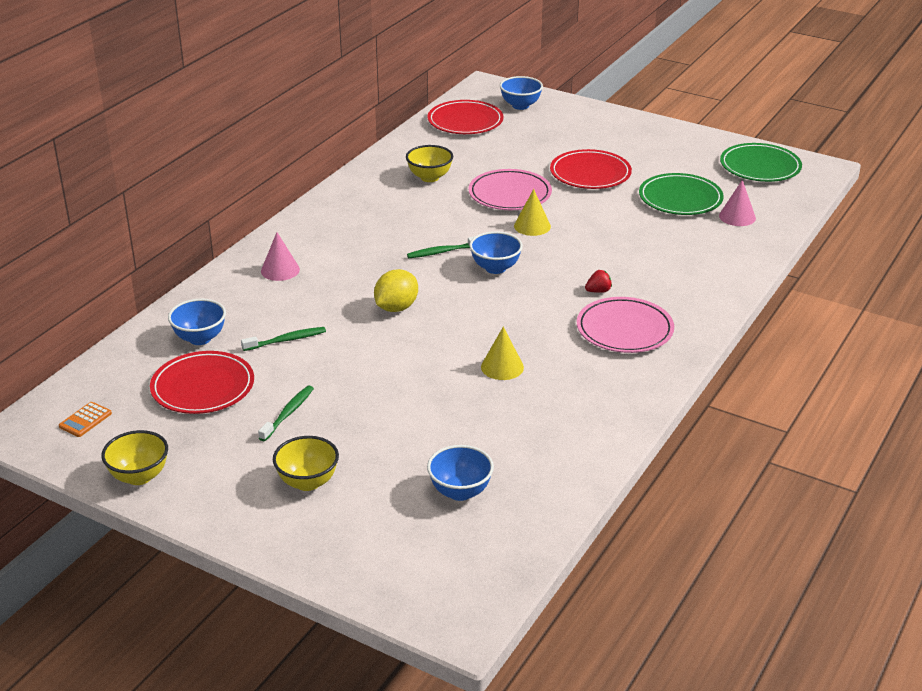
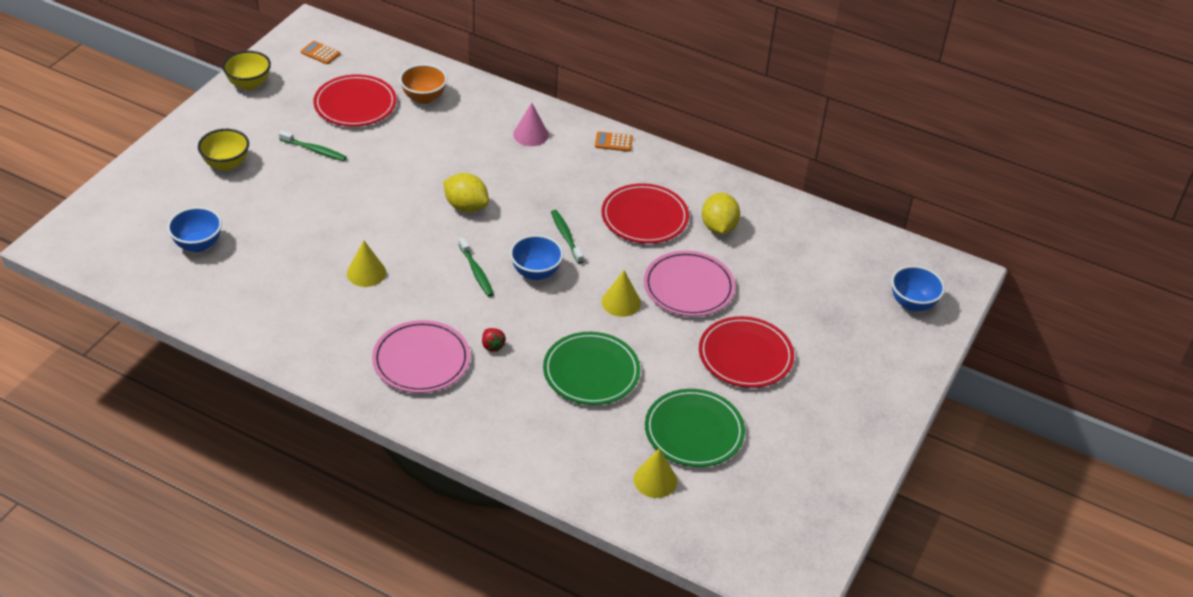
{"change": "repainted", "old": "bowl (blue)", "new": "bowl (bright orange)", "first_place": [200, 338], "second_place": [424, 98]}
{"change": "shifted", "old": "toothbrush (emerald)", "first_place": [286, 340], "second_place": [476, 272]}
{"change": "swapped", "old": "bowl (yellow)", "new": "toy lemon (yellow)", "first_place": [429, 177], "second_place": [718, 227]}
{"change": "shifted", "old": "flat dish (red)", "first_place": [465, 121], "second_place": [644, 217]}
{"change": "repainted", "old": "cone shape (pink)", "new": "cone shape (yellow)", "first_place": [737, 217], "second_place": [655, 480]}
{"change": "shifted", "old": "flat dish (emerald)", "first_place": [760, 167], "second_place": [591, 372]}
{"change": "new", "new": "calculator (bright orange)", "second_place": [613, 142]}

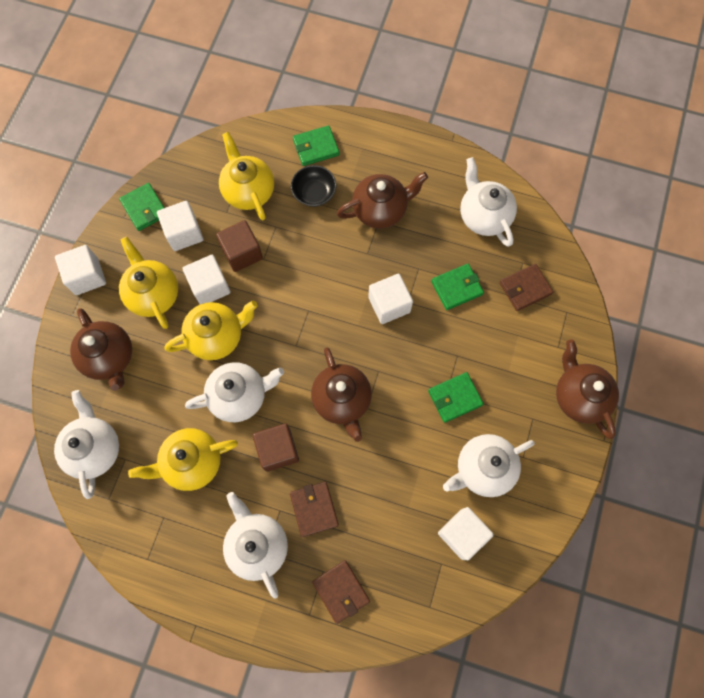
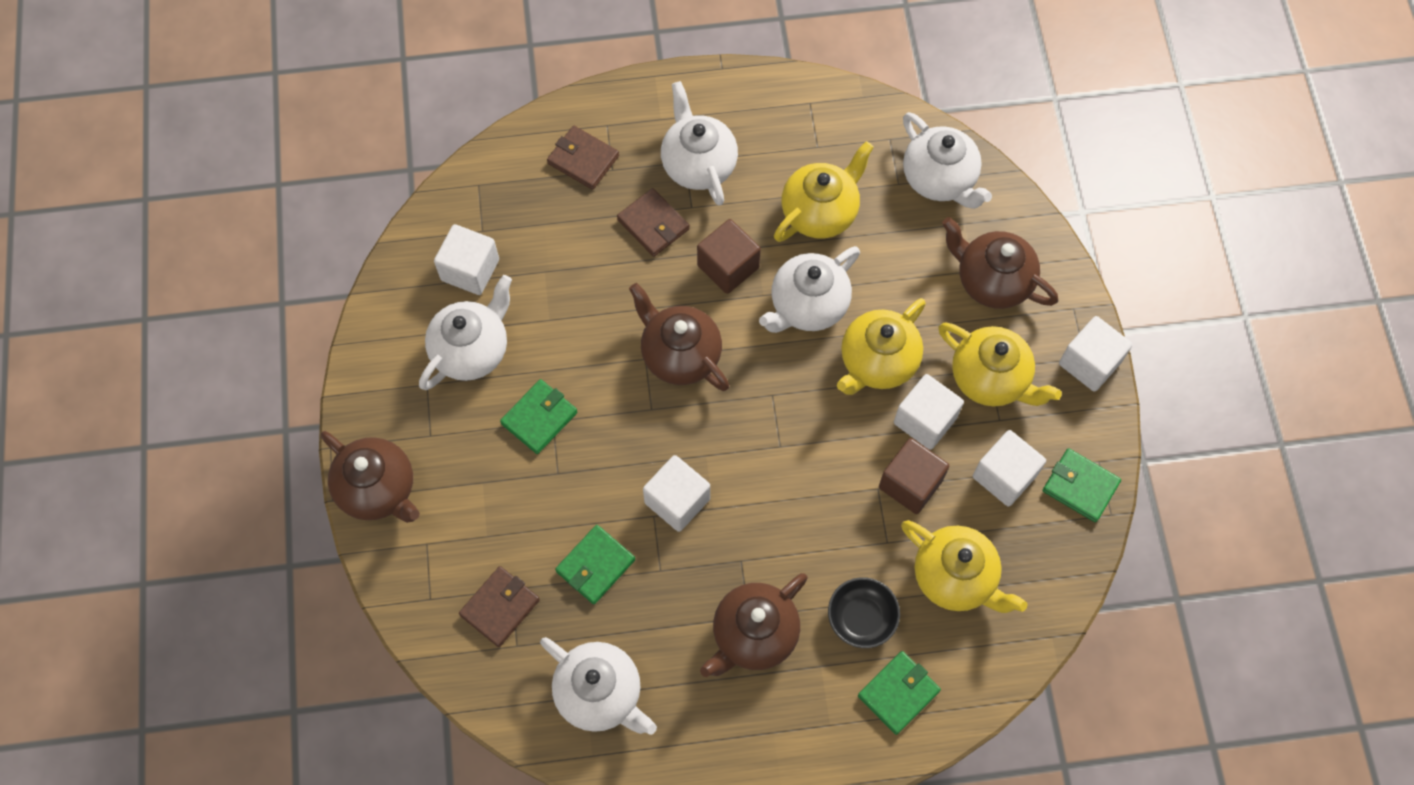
{"change": "rotated", "old": "teapot (pure white)", "first_place": [257, 545], "second_place": [698, 164], "degrees": -150}

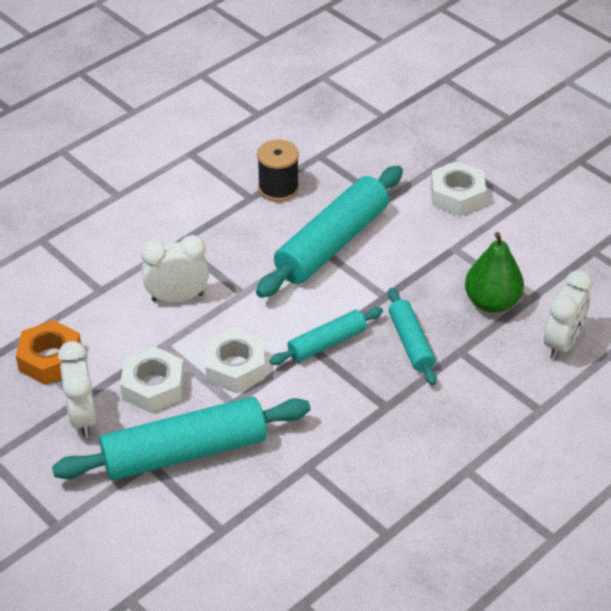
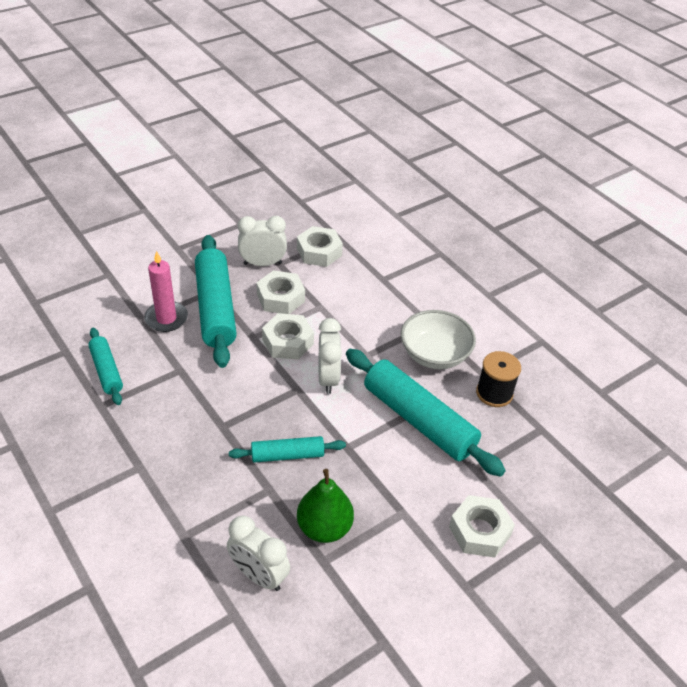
{"change": "repainted", "old": "nut (bright orange)", "new": "nut (pure white)", "first_place": [50, 359], "second_place": [319, 252]}
{"change": "shifted", "old": "bedside clock (pure white)", "first_place": [177, 297], "second_place": [328, 378]}
{"change": "shifted", "old": "pastry roller (turquoise)", "first_place": [327, 343], "second_place": [106, 371]}
{"change": "new", "new": "candle (pink)", "second_place": [166, 318]}
{"change": "new", "new": "bowl (pure white)", "second_place": [434, 355]}

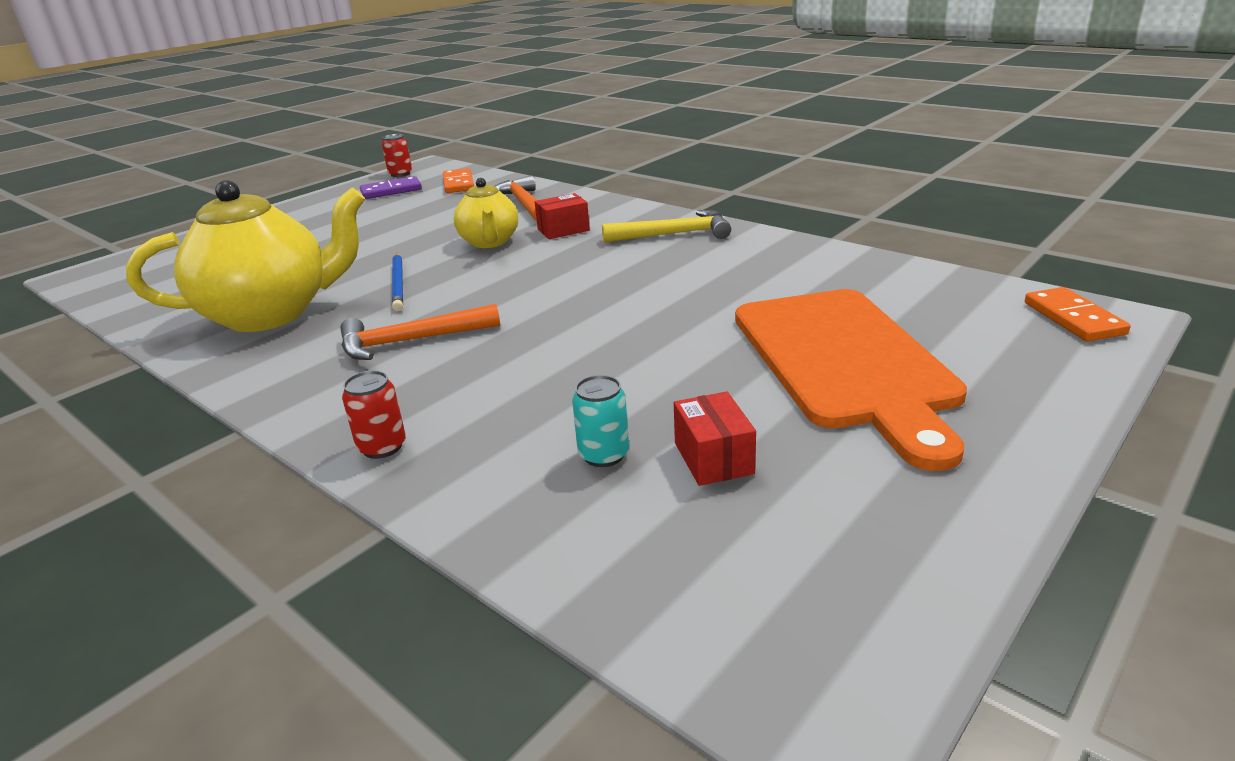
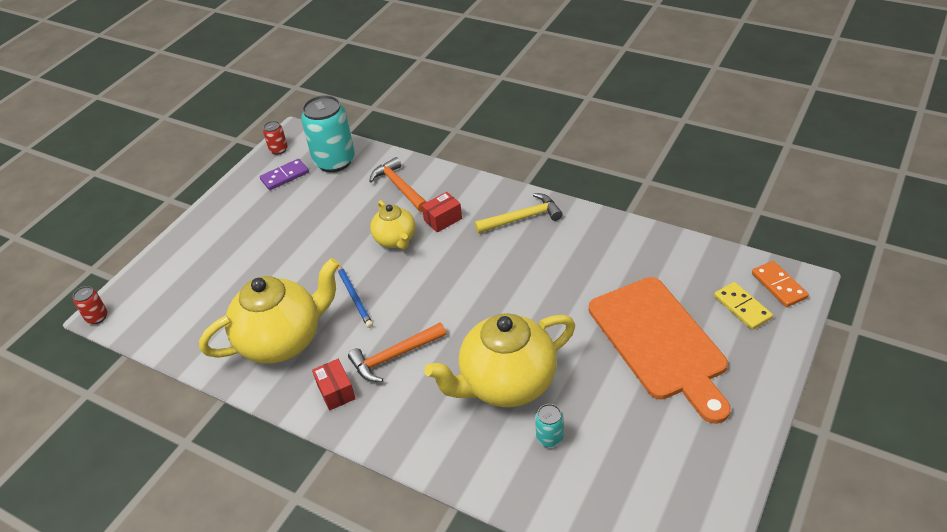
{"change": "shifted", "old": "can (red)", "first_place": [382, 447], "second_place": [97, 317]}
{"change": "swapped", "old": "domino (bright orange)", "new": "can (turquoise)", "first_place": [458, 184], "second_place": [334, 161]}
{"change": "shifted", "old": "package (red)", "first_place": [713, 458], "second_place": [336, 391]}
{"change": "new", "new": "teapot (yellow)", "second_place": [506, 383]}
{"change": "new", "new": "domino (yellow)", "second_place": [742, 307]}

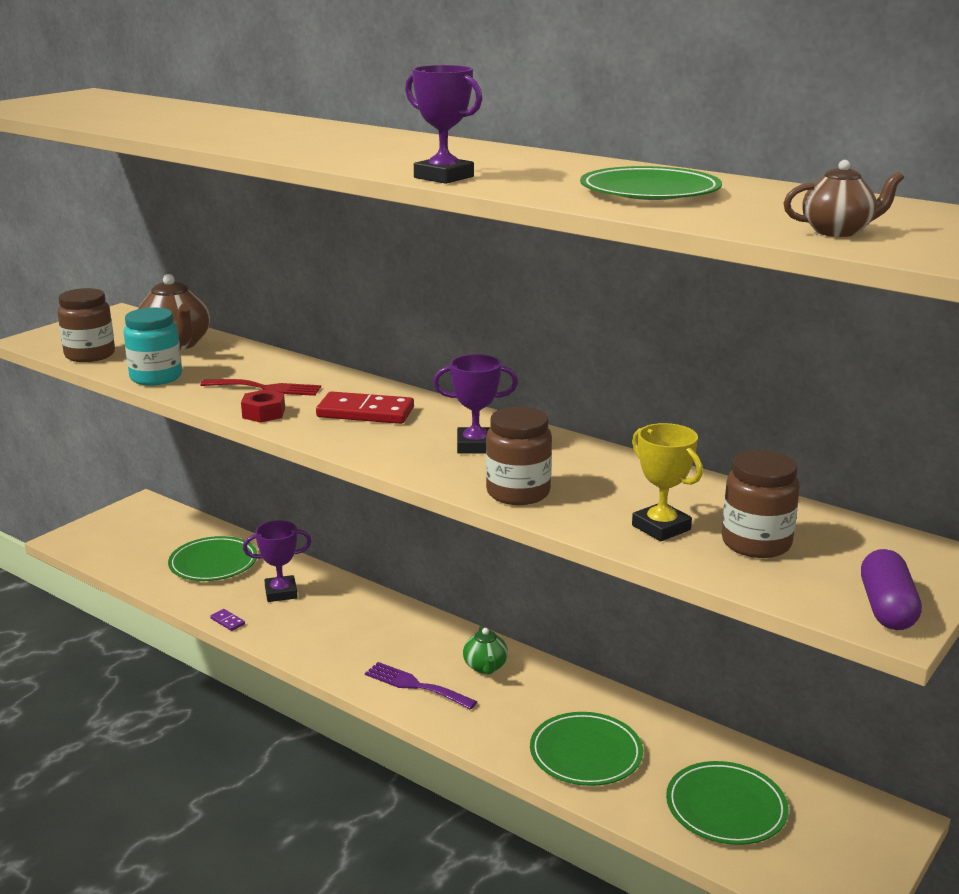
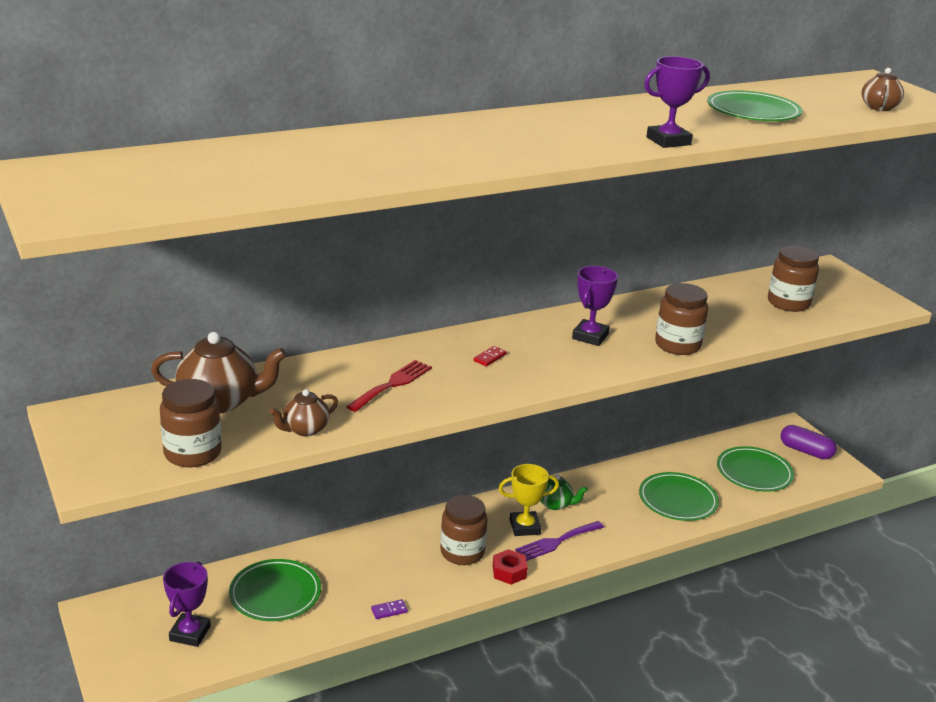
{"change": "swapped", "old": "jam jar (turquoise)", "new": "teapot (dark brown)", "first_place": [156, 377], "second_place": [305, 429]}
{"change": "shifted", "old": "nut (red)", "first_place": [264, 413], "second_place": [509, 572]}
{"change": "shifted", "old": "award cup (violet)", "first_place": [281, 593], "second_place": [190, 633]}
{"change": "scaled", "old": "domino (red)", "first_place": [365, 412], "second_place": [489, 357], "factor": 0.43}
{"change": "shifted", "old": "award cup (yellow)", "first_place": [661, 527], "second_place": [524, 527]}
{"change": "shifted", "old": "pill (violet)", "first_place": [886, 608], "second_place": [806, 451]}
{"change": "new", "new": "jam jar (dark brown)", "second_place": [462, 552]}

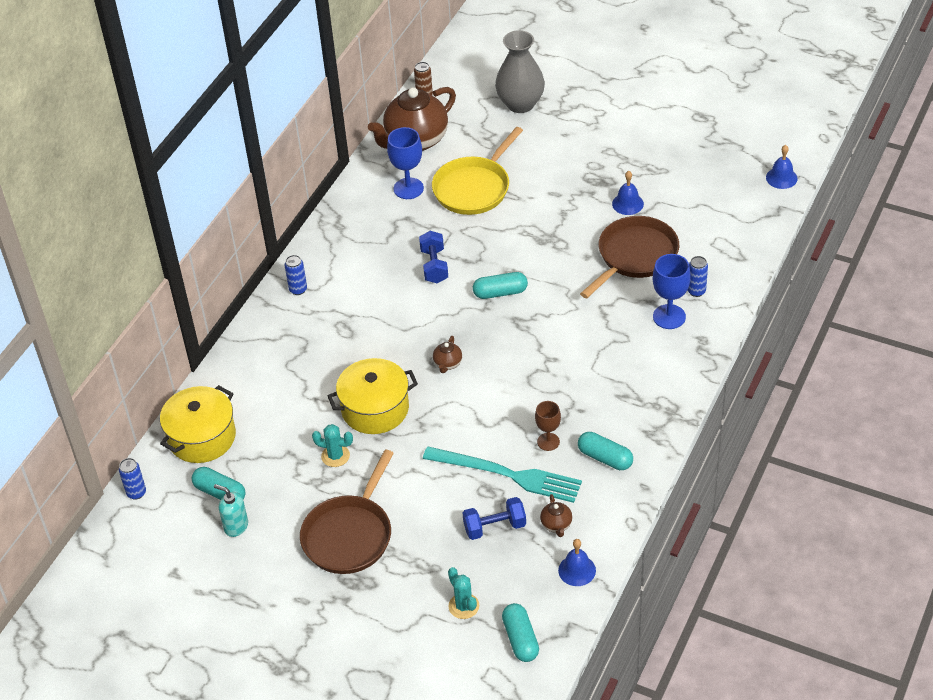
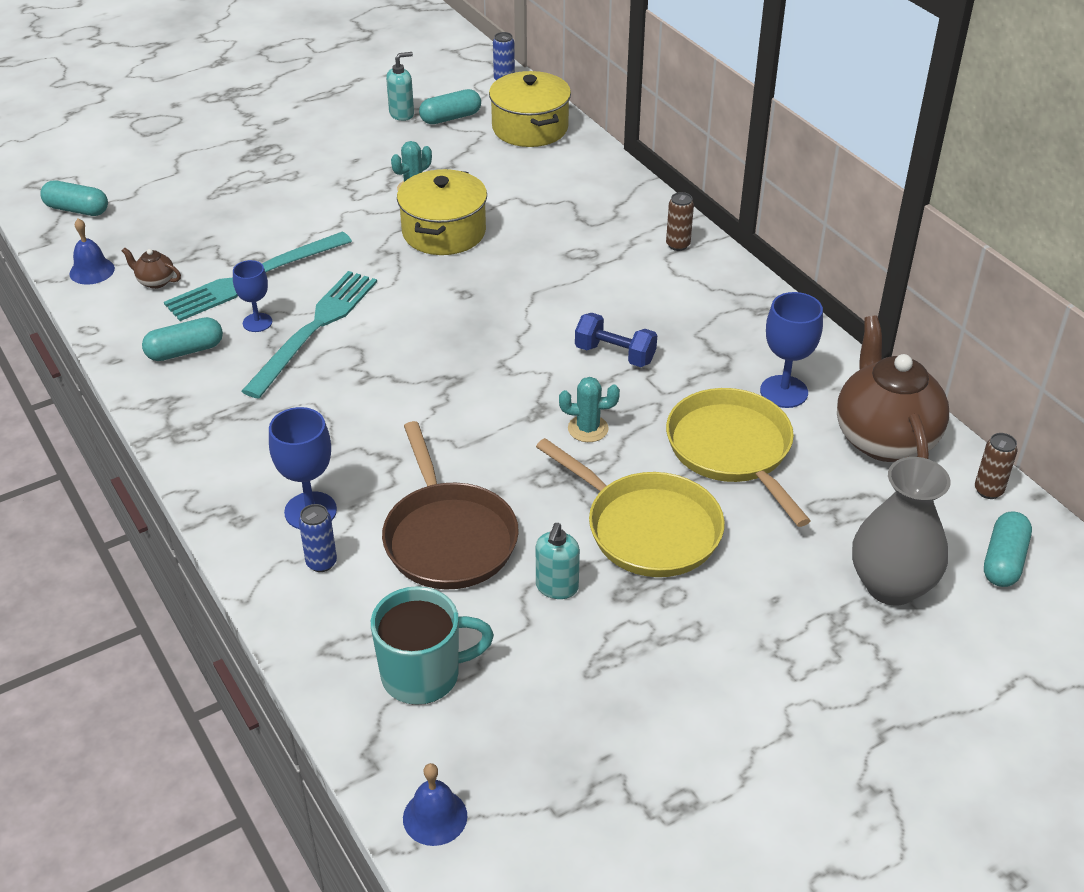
{"change": "repainted", "old": "can (blue)", "new": "can (dark brown)", "first_place": [298, 290], "second_place": [678, 245]}
{"change": "gone", "old": "skillet (dark brown)", "first_place": [349, 535]}
{"change": "gone", "old": "teapot (dark brown)", "first_place": [447, 364]}
{"change": "shifted", "old": "cactus (turquoise)", "first_place": [463, 606], "second_place": [588, 429]}
{"change": "gone", "old": "dumbbell (blue)", "first_place": [494, 527]}
{"change": "shifted", "old": "pill (turquoise)", "first_place": [500, 293], "second_place": [1003, 561]}
{"change": "repainted", "old": "chalice (dark brown)", "new": "chalice (blue)", "first_place": [548, 442], "second_place": [257, 322]}
{"change": "swapped", "old": "school bell (blue)", "new": "soap dispenser (turquoise)", "first_place": [627, 204], "second_place": [557, 587]}
{"change": "new", "new": "table fork (turquoise)", "second_place": [314, 329]}
{"change": "new", "new": "tea mug (turquoise)", "second_place": [423, 675]}
{"change": "new", "new": "skillet (yellow)", "second_place": [647, 528]}

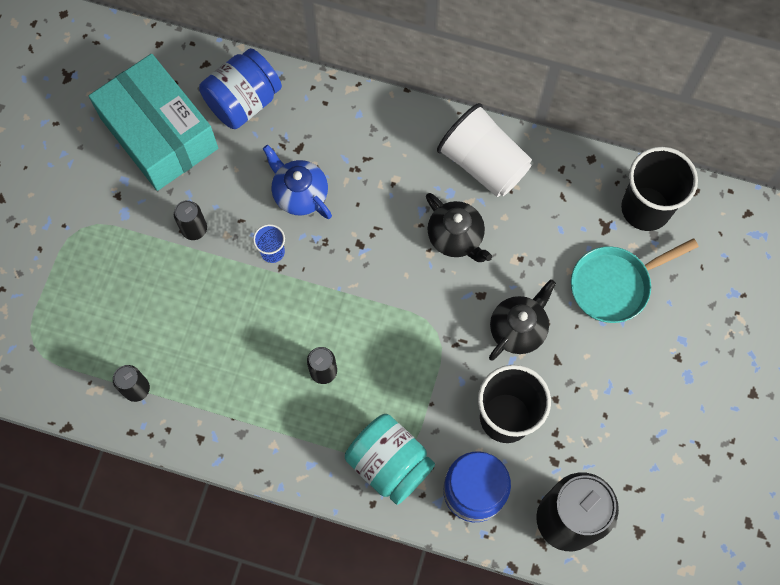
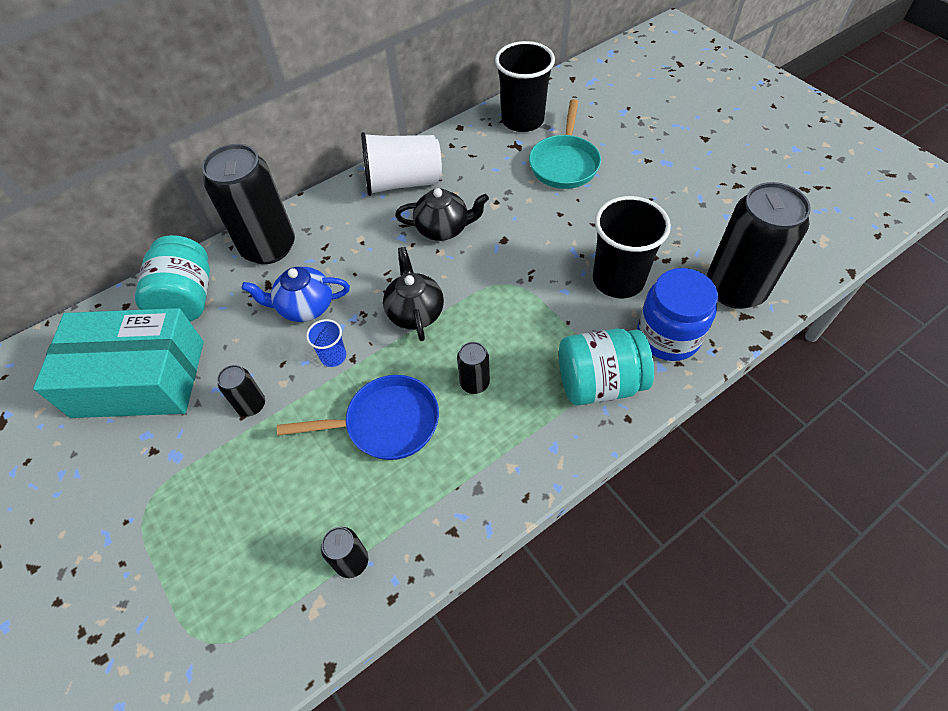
{"change": "repainted", "old": "jam jar (blue)", "new": "jam jar (turquoise)", "first_place": [243, 102], "second_place": [187, 299]}
{"change": "shifted", "old": "teapot (black)", "first_place": [518, 329], "second_place": [415, 312]}
{"change": "new", "new": "can (black)", "second_place": [269, 247]}
{"change": "new", "new": "skillet (blue)", "second_place": [386, 423]}

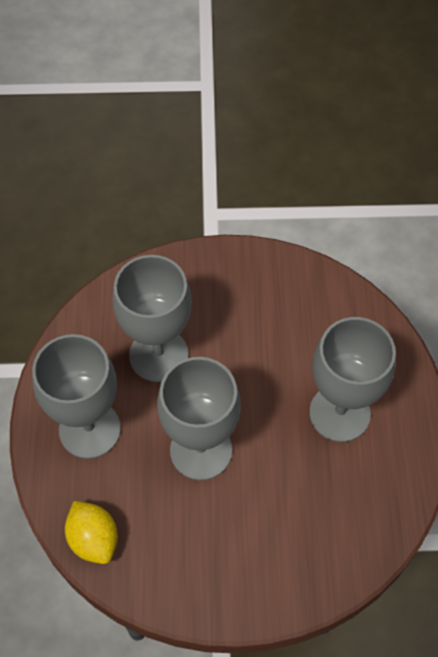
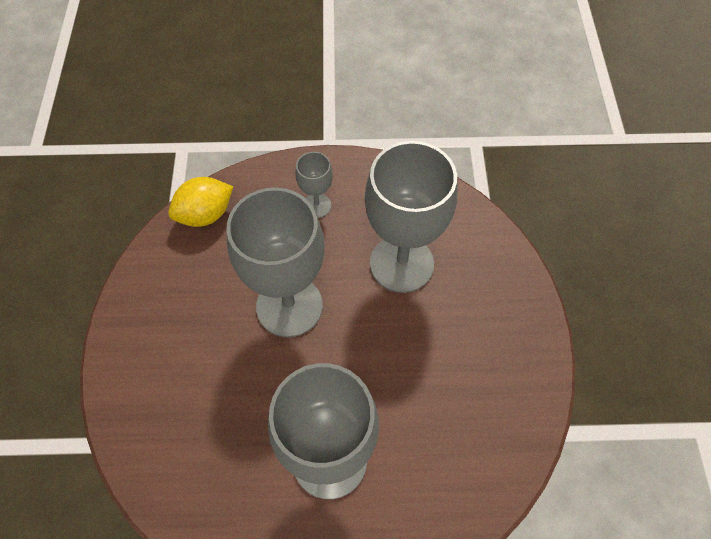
{"change": "scaled", "old": "chalice (gray)", "first_place": [89, 429], "second_place": [317, 205], "factor": 0.47}

